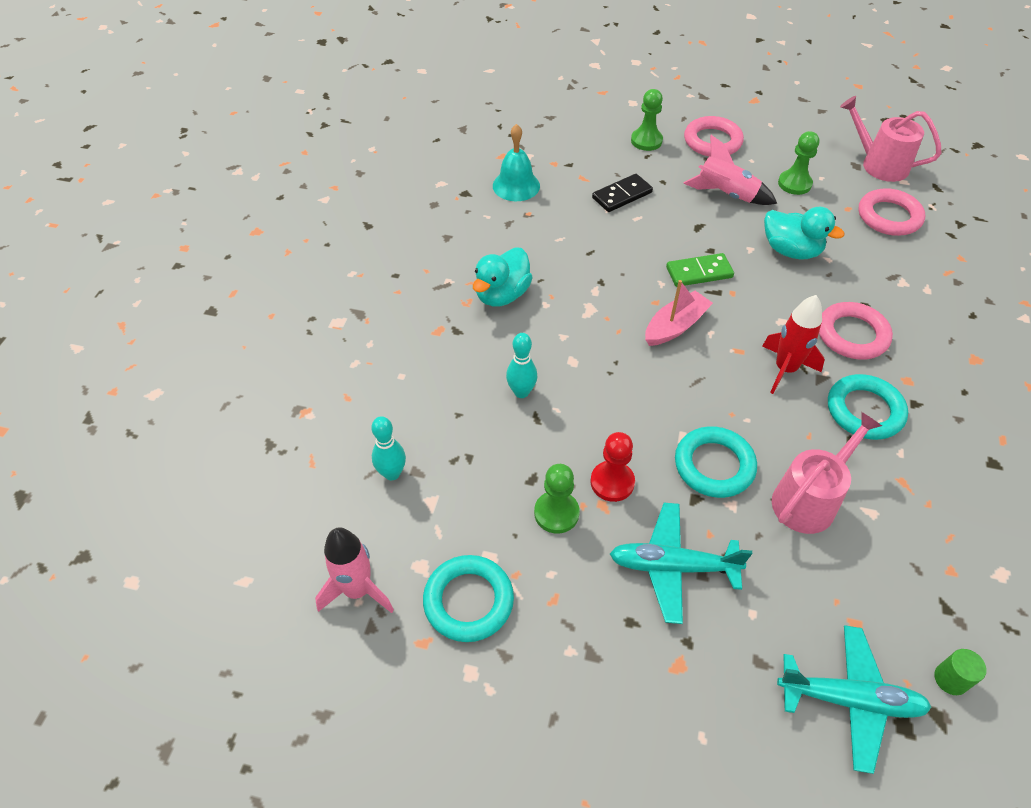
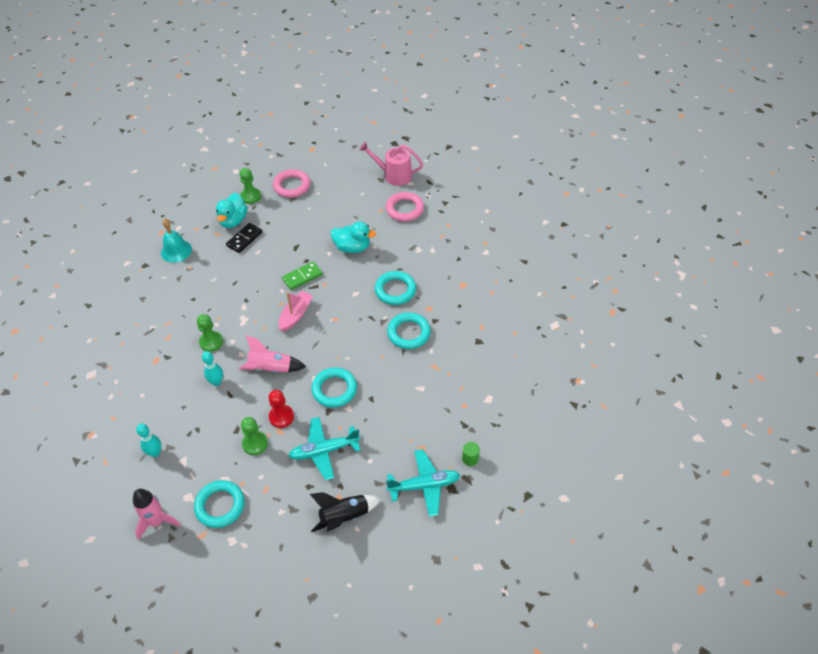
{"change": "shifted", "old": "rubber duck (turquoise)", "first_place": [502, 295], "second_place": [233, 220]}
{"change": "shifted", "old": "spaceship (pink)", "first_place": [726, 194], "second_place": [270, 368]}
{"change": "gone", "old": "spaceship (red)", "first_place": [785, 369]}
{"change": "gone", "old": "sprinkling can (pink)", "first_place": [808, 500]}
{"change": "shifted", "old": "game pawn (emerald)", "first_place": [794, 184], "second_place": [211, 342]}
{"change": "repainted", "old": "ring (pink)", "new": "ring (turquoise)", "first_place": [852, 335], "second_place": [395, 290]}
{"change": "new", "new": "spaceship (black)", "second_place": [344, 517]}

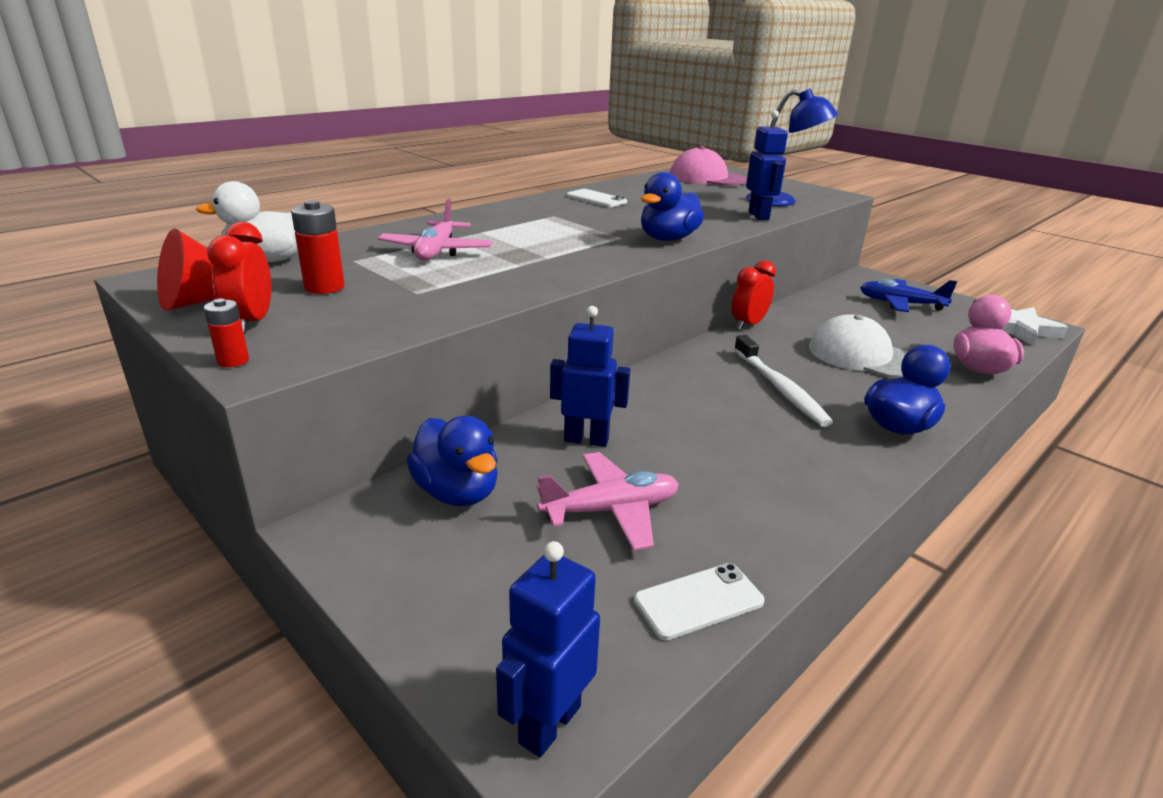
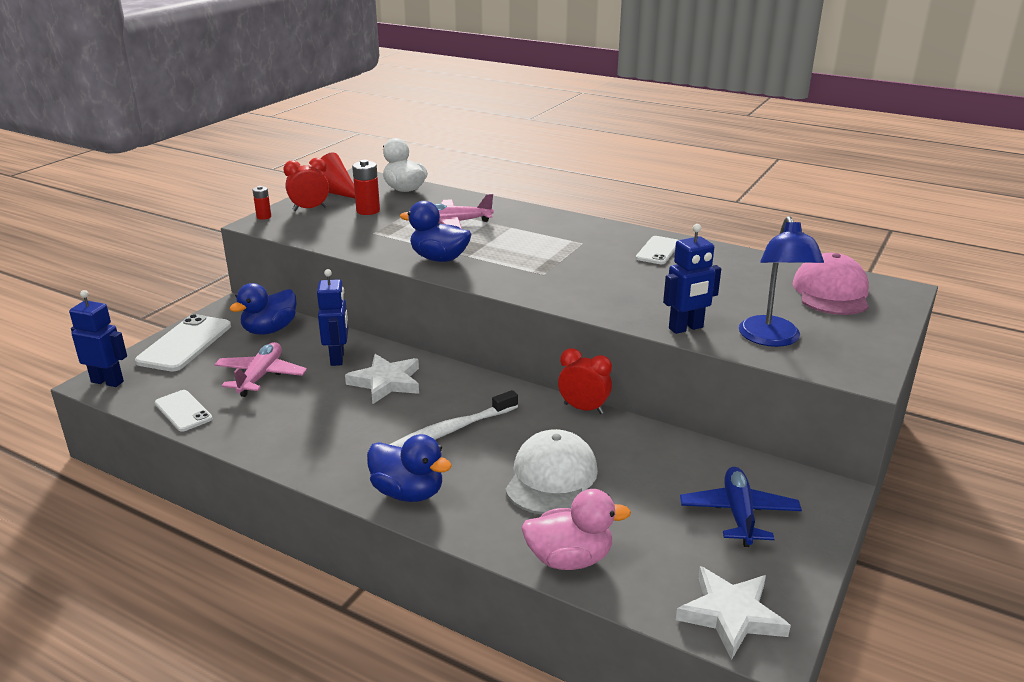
{"change": "rotated", "old": "plane (pink)", "first_place": [611, 510], "second_place": [261, 376], "degrees": -135}
{"change": "shifted", "old": "rubber duck (blue)", "first_place": [668, 239], "second_place": [439, 258]}
{"change": "new", "new": "phone (pure white)", "second_place": [185, 343]}
{"change": "new", "new": "five-pointed star (pure white)", "second_place": [386, 382]}

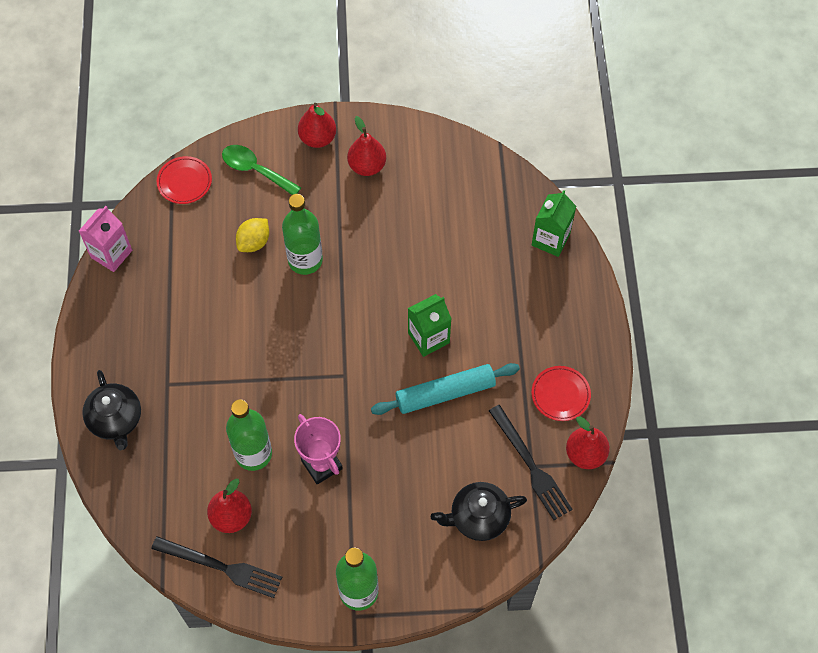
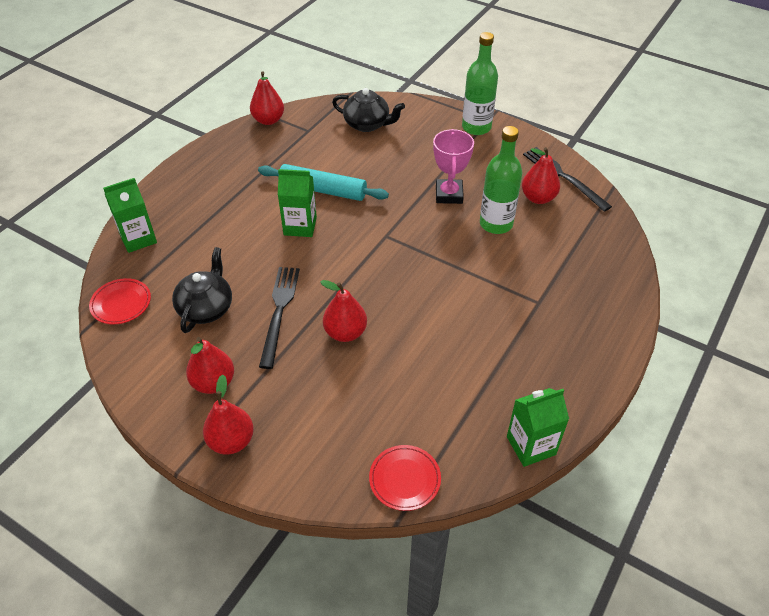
{"change": "repainted", "old": "carton (pink)", "new": "carton (emerald)", "first_place": [111, 254], "second_place": [531, 445]}
{"change": "shifted", "old": "teapot (black)", "first_place": [116, 420], "second_place": [206, 308]}
{"change": "gone", "old": "spoon (emerald)", "first_place": [255, 170]}
{"change": "gone", "old": "toy lemon (yellow)", "first_place": [254, 242]}
{"change": "swapped", "old": "drink bottle (emerald)", "new": "pear (red)", "first_place": [305, 260], "second_place": [345, 332]}
{"change": "shifted", "old": "table fork (black)", "first_place": [530, 465], "second_place": [279, 311]}
{"change": "shifted", "old": "flat dish (red)", "first_place": [560, 394], "second_place": [121, 303]}

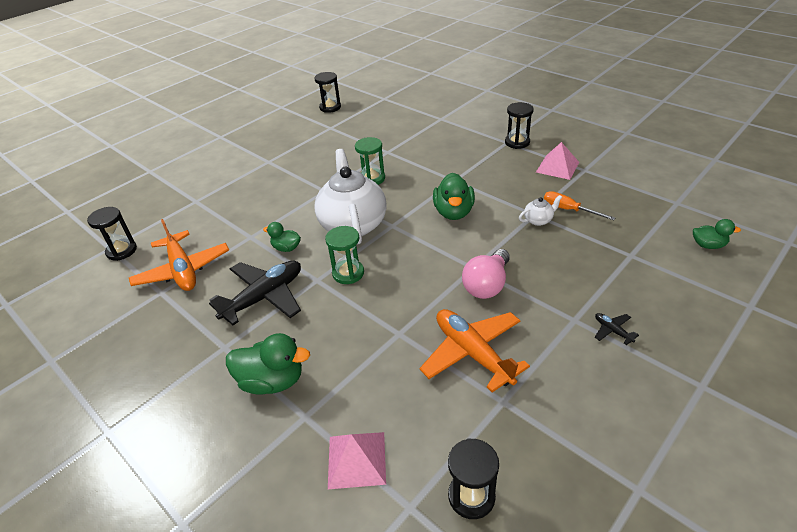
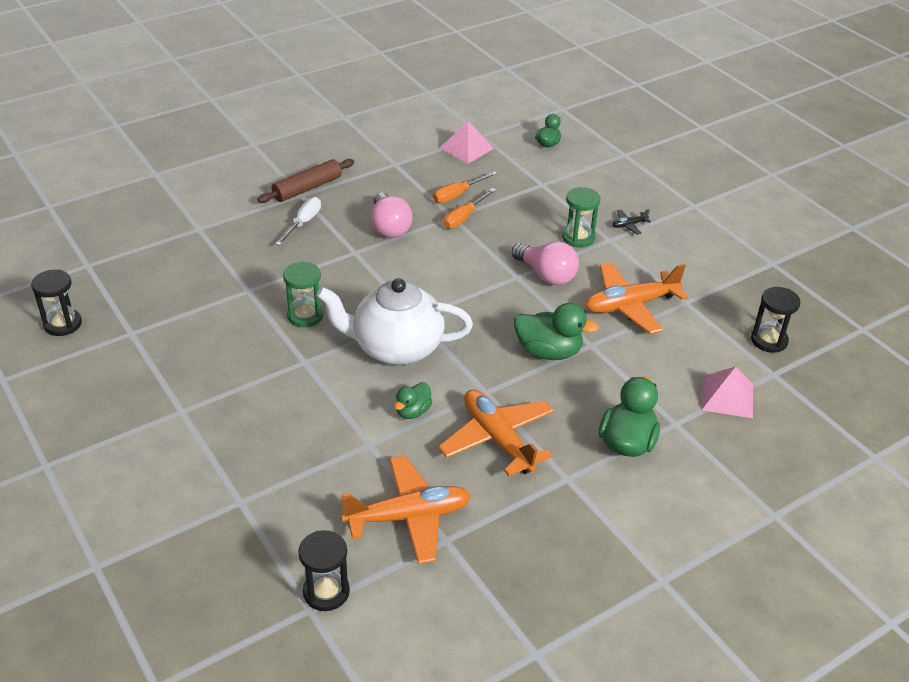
{"change": "repainted", "old": "plane (black)", "new": "plane (bright orange)", "first_place": [264, 297], "second_place": [497, 439]}
{"change": "shifted", "old": "sand timer (emerald)", "first_place": [348, 273], "second_place": [578, 238]}
{"change": "shifted", "old": "rubber duck (emerald)", "first_place": [453, 212], "second_place": [548, 352]}
{"change": "swapped", "old": "sand timer (black)", "new": "pastry roller (dark brown)", "first_place": [517, 142], "second_place": [307, 188]}
{"change": "swapped", "old": "teapot (pure white)", "new": "flat screwdriver (bright orange)", "first_place": [538, 220], "second_place": [464, 217]}
{"change": "shifted", "old": "pyramid shape (pink)", "first_place": [557, 167], "second_place": [466, 148]}
{"change": "new", "new": "flat screwdriver (pure white)", "second_place": [303, 223]}
{"change": "new", "new": "light bulb (pink)", "second_place": [389, 227]}

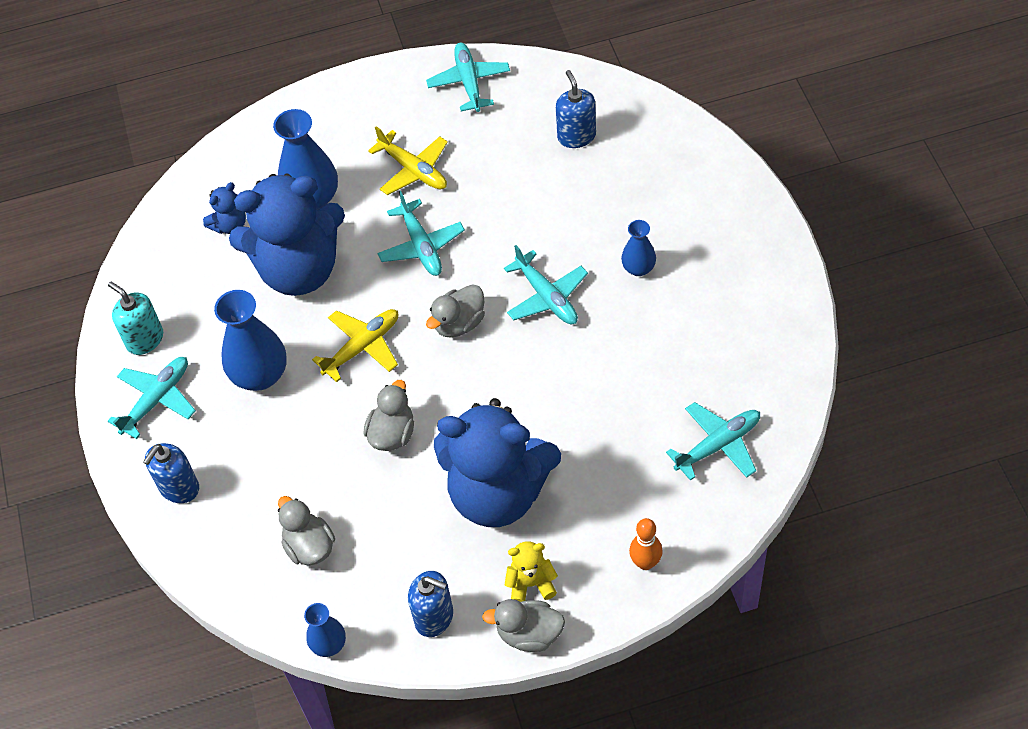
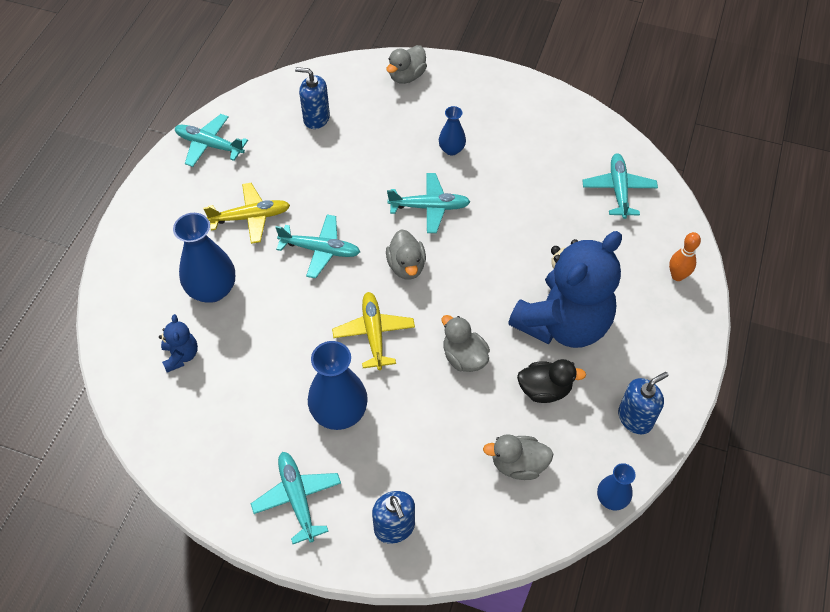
{"change": "gone", "old": "soap dispenser (turquoise)", "first_place": [145, 339]}
{"change": "gone", "old": "teddy bear (blue)", "first_place": [299, 270]}
{"change": "shifted", "old": "rubber duck (gray)", "first_place": [529, 634], "second_place": [407, 76]}
{"change": "gone", "old": "teddy bear (yellow)", "first_place": [531, 583]}
{"change": "new", "new": "rubber duck (black)", "second_place": [544, 390]}

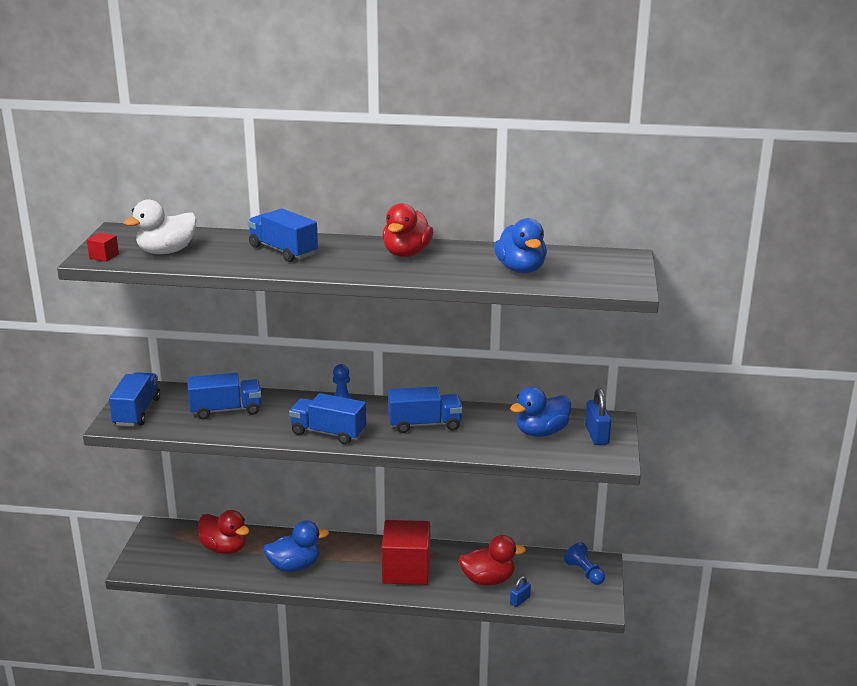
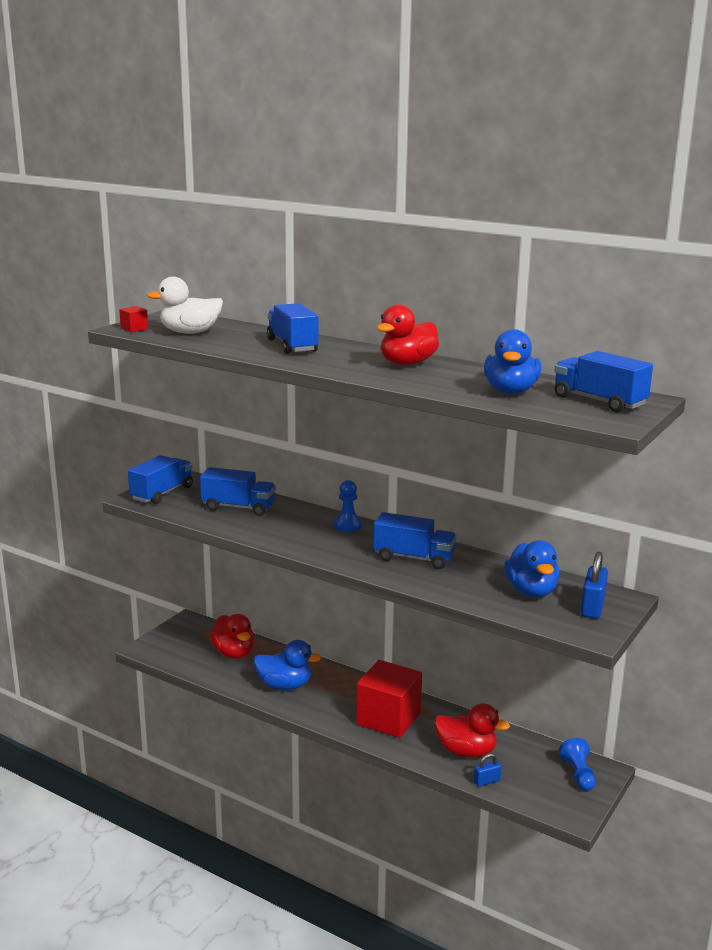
{"change": "shifted", "old": "lorry (blue)", "first_place": [328, 433], "second_place": [599, 401]}
{"change": "rotated", "old": "rubber duck (blue)", "first_place": [541, 432], "second_place": [531, 591], "degrees": -90}

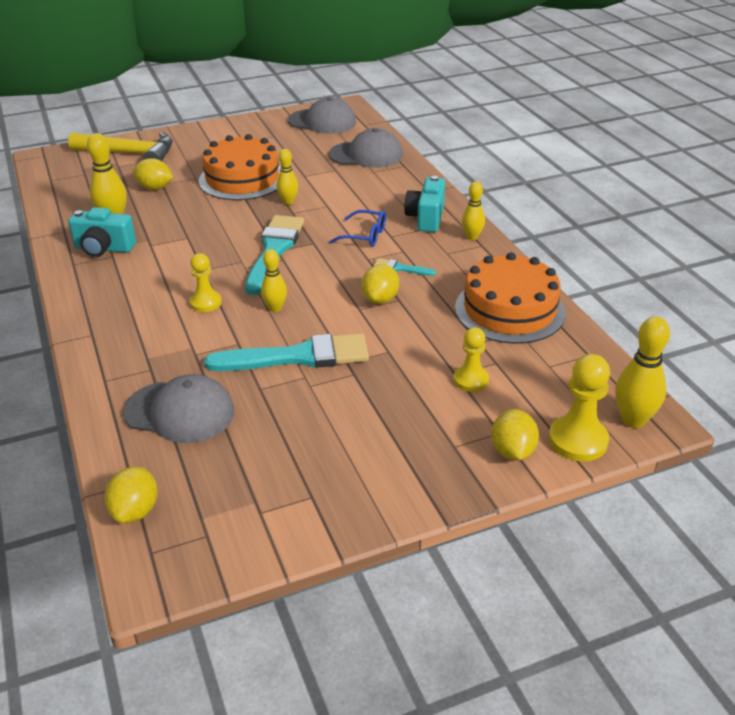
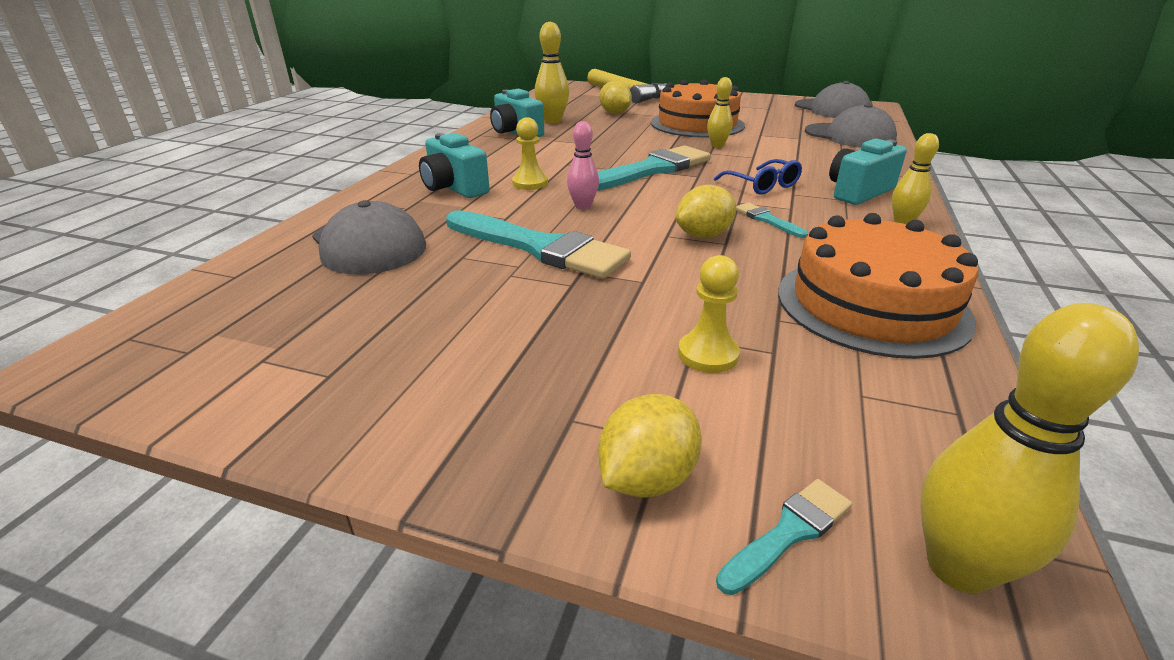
{"change": "gone", "old": "toy lemon (yellow)", "first_place": [135, 511]}
{"change": "repainted", "old": "skittle (yellow)", "new": "skittle (pink)", "first_place": [275, 308], "second_place": [583, 206]}
{"change": "swapped", "old": "game pawn (yellow)", "new": "brush (turquoise)", "first_place": [578, 440], "second_place": [789, 532]}
{"change": "new", "new": "photo camera (turquoise)", "second_place": [454, 188]}

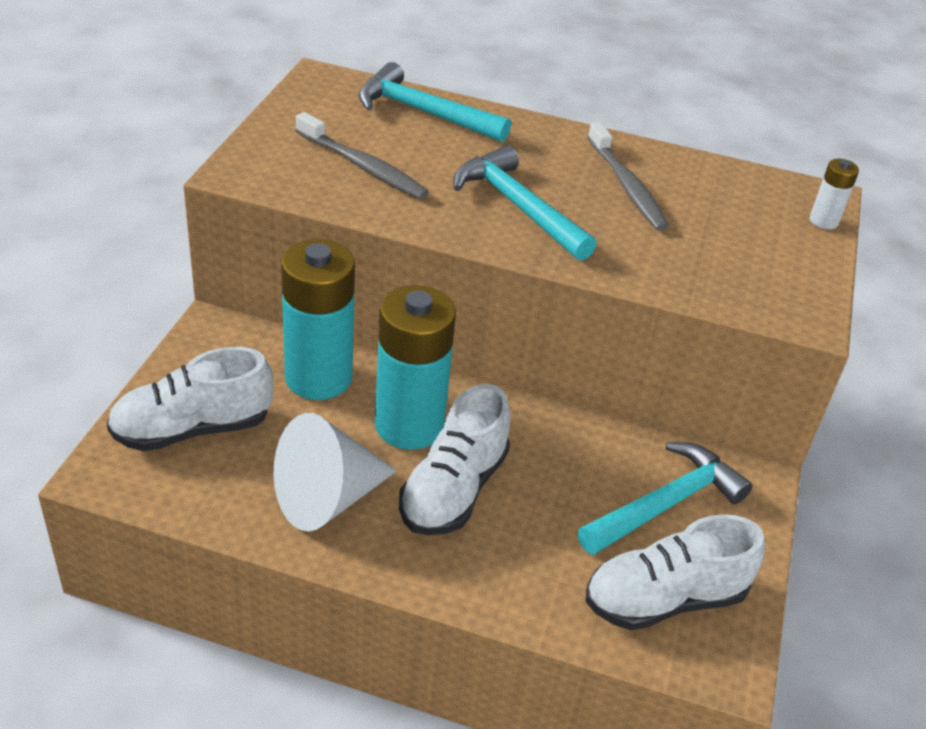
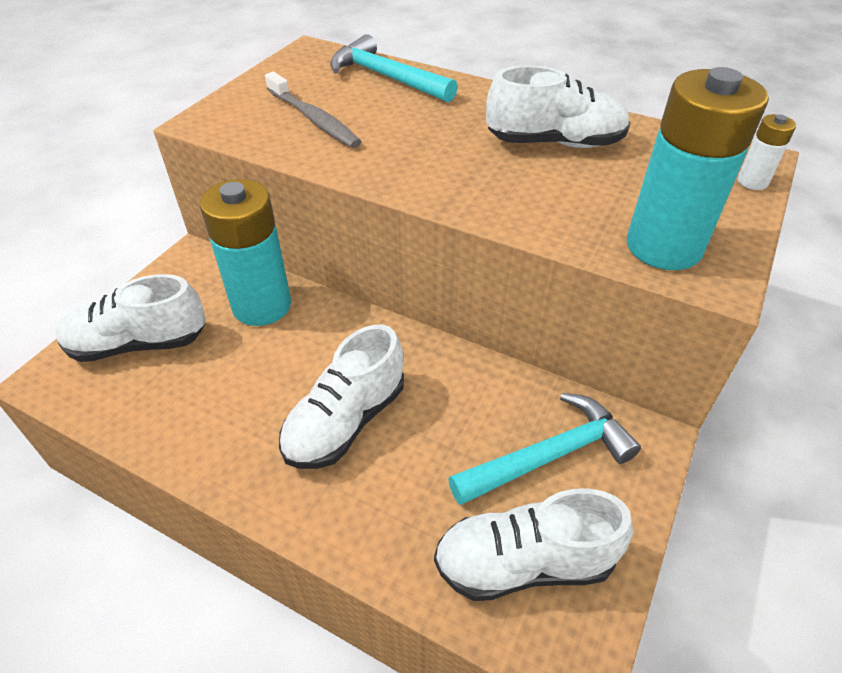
{"change": "gone", "old": "cone shape (pure white)", "first_place": [327, 498]}
{"change": "shifted", "old": "AA battery (turquoise)", "first_place": [409, 425], "second_place": [663, 247]}
{"change": "gone", "old": "claw hammer (turquoise)", "first_place": [518, 207]}
{"change": "swapped", "old": "toothbrush (gray)", "new": "shoe (pure white)", "first_place": [627, 186], "second_place": [555, 143]}

